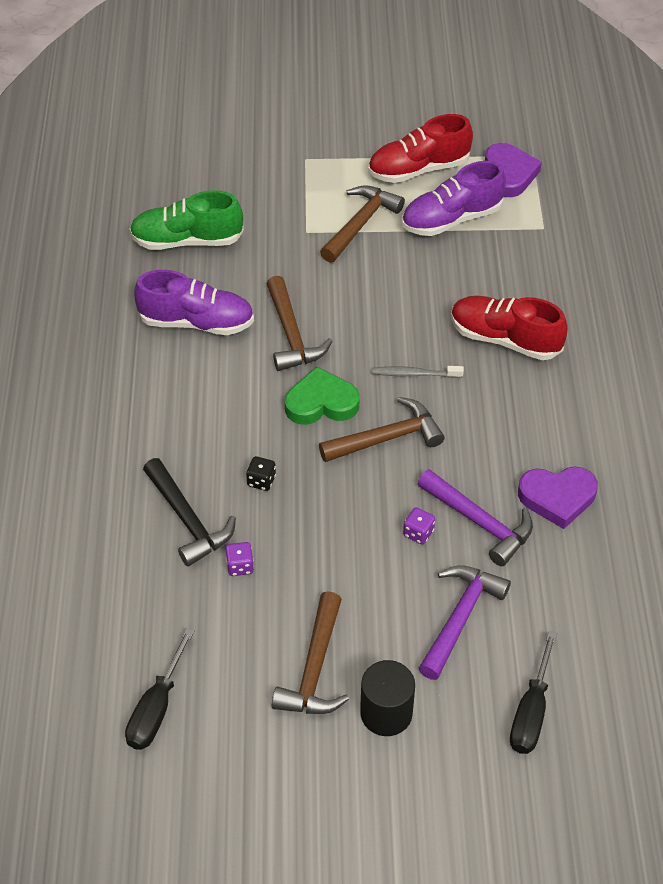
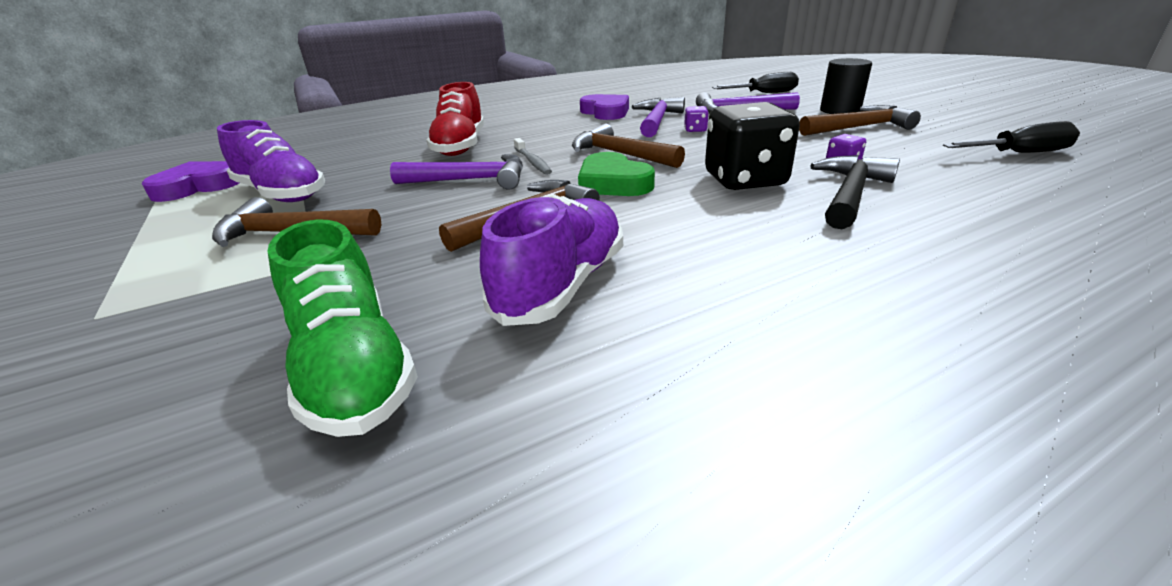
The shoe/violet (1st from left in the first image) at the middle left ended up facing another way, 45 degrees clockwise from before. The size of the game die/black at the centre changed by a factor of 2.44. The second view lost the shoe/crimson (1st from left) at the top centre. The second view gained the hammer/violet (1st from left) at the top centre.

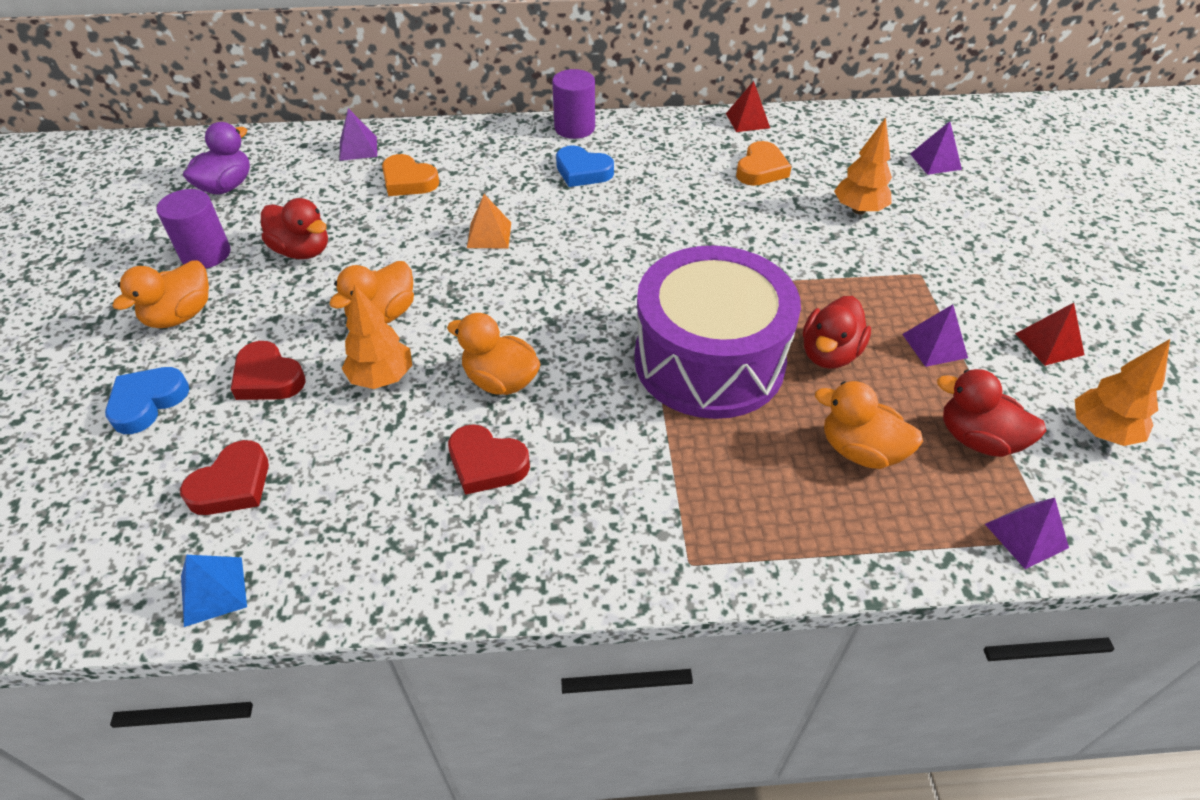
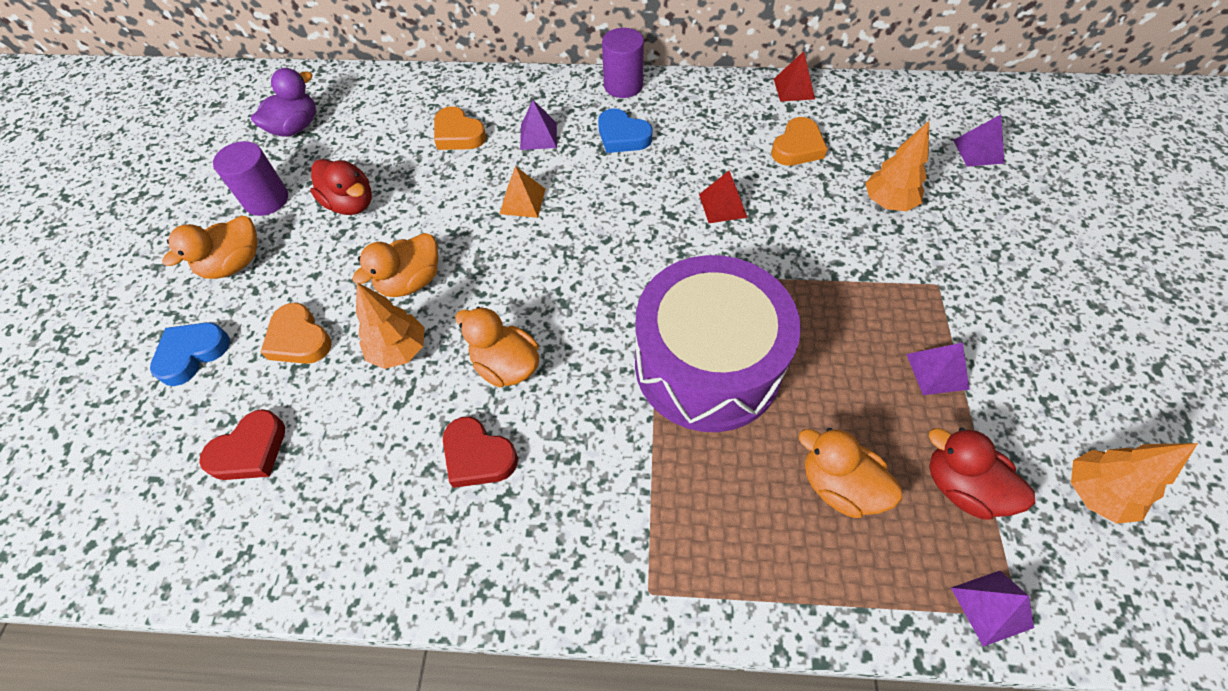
The second view lost the solid pyramid/cobalt at the bottom left. What was the heart shape/crimson (2nd from left) at the middle left turned into the heart shape/bright orange (1st from left) at the middle left. The solid pyramid/violet (1st from left) ended up elsewhere, having gone from the top left to the top centre. The second view lost the duck/crimson (2nd from left) at the middle right. The solid pyramid/crimson (2nd from left in the first image) ended up elsewhere, having gone from the middle right to the top centre.

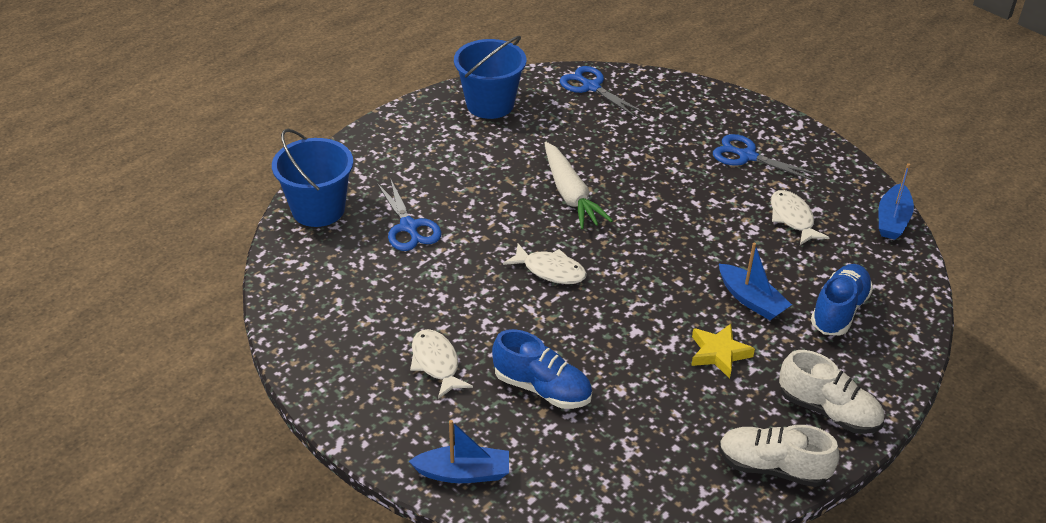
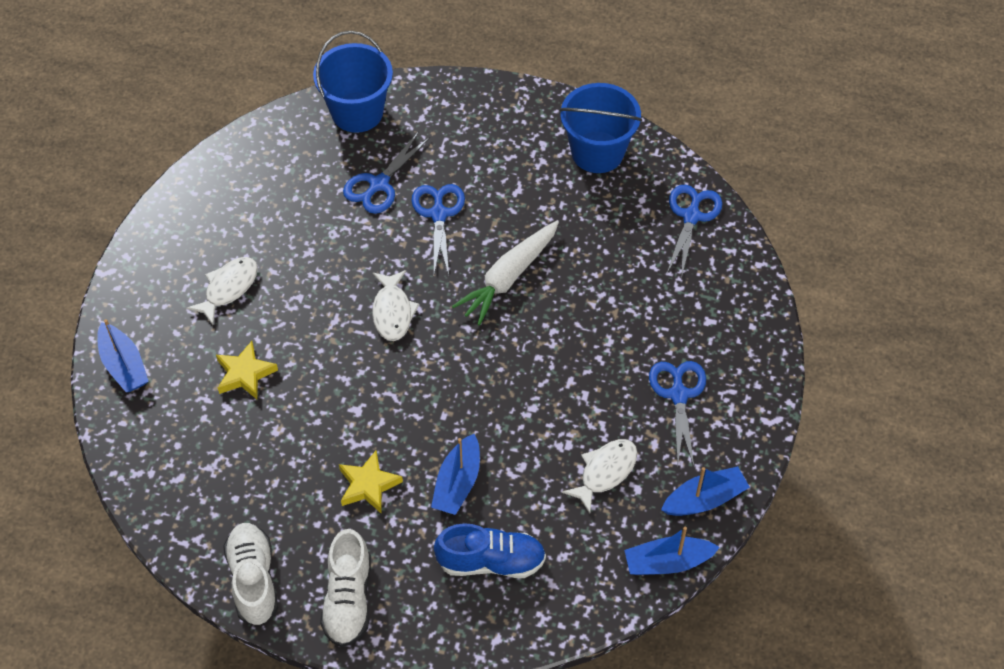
Where the shoe/cobalt (1st from left) stood at the bottom centre, the five-pointed star/bright yellow (1st from left) came to stand at the middle left. The second view gained the pair of scissors/cobalt (2nd from left) at the centre. The second view gained the boat/cobalt (4th from left) at the bottom right.

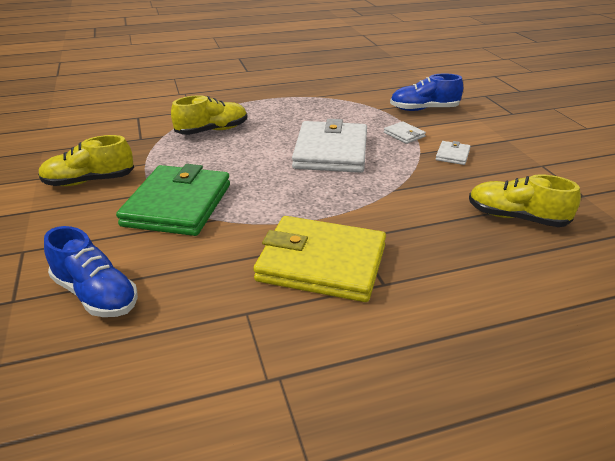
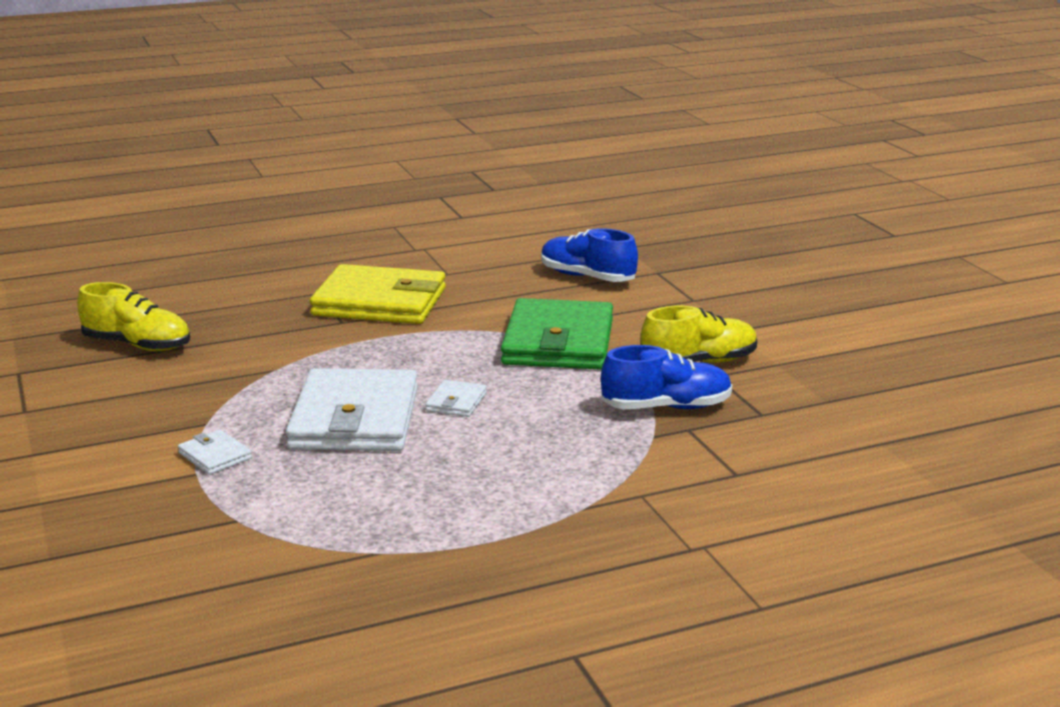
The second view lost the shoe/bright yellow (2nd from left) at the top centre. The shoe/cobalt (2nd from left) ended up elsewhere, having gone from the top right to the centre. The card wallet/snow-white (3rd from left) ended up elsewhere, having gone from the top right to the centre.

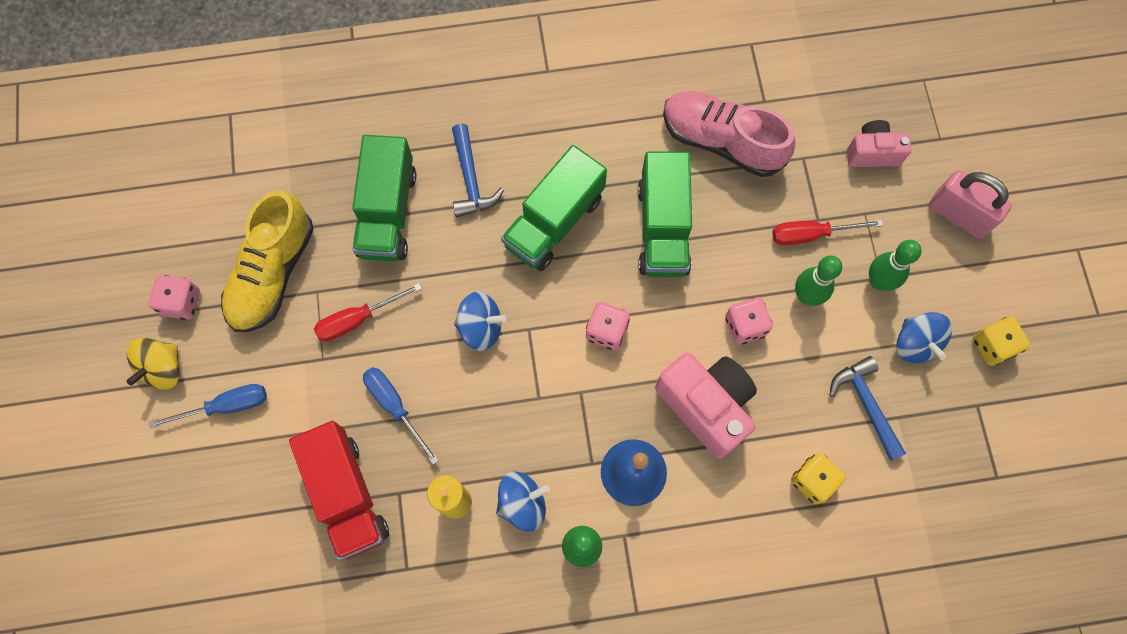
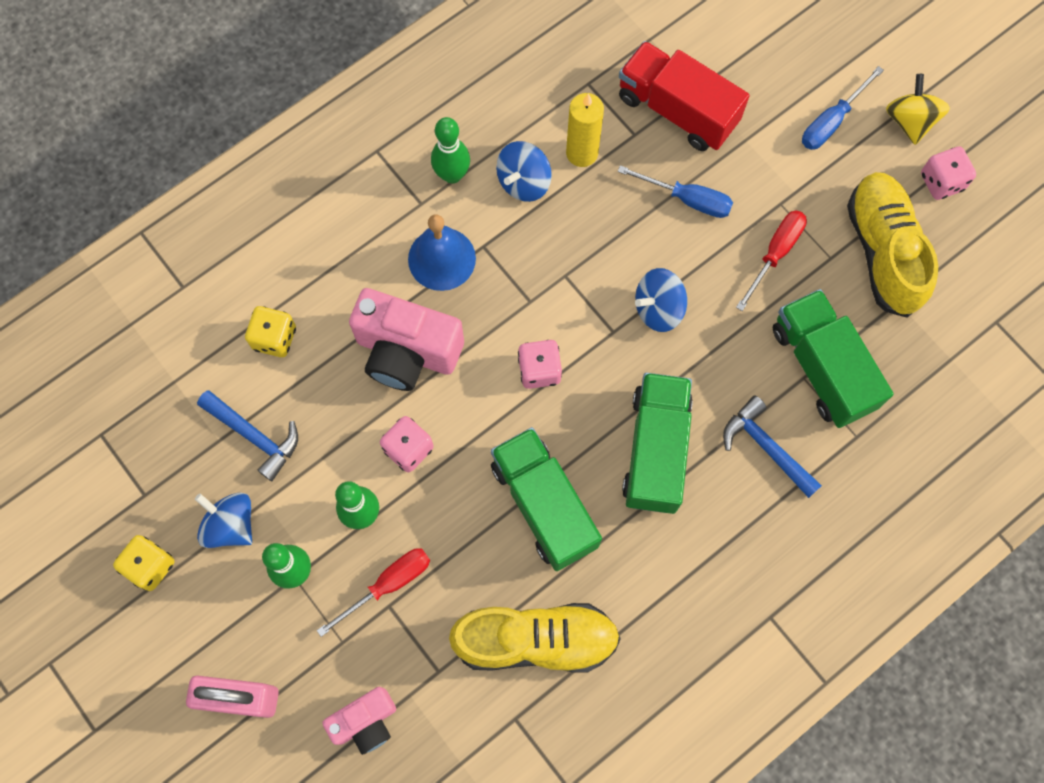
What was the shoe/rosy at the top centre turned into the shoe/bright yellow (1st from left) at the bottom centre.

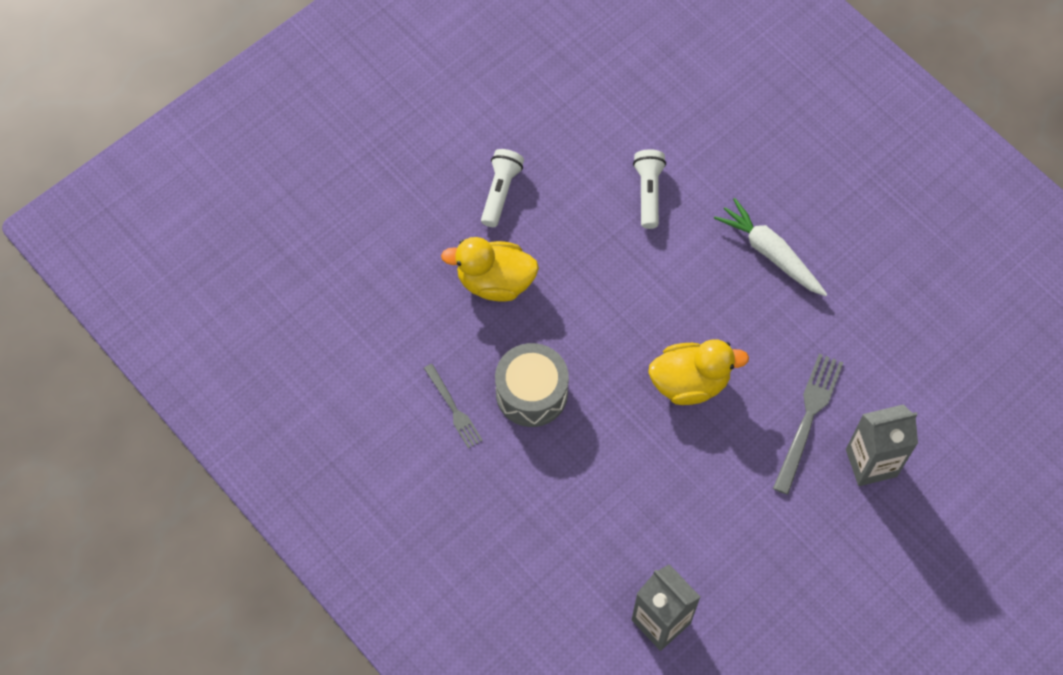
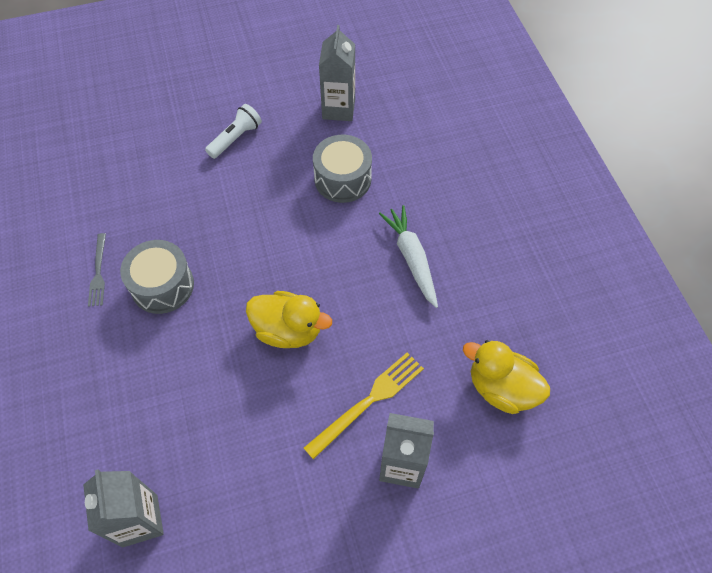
The duck/bright yellow (1st from left in the first image) ended up elsewhere, having gone from the centre to the middle right. Where the flashlight/snow-white (2nd from left) stood at the top centre, the snare drum/ash-grey (2nd from left) came to stand at the top centre. What was the dinner fork/ash-grey (2nd from left) at the middle right turned into the dinner fork/bright yellow at the bottom centre. The second view gained the milk carton/ash-grey (2nd from left) at the top centre.

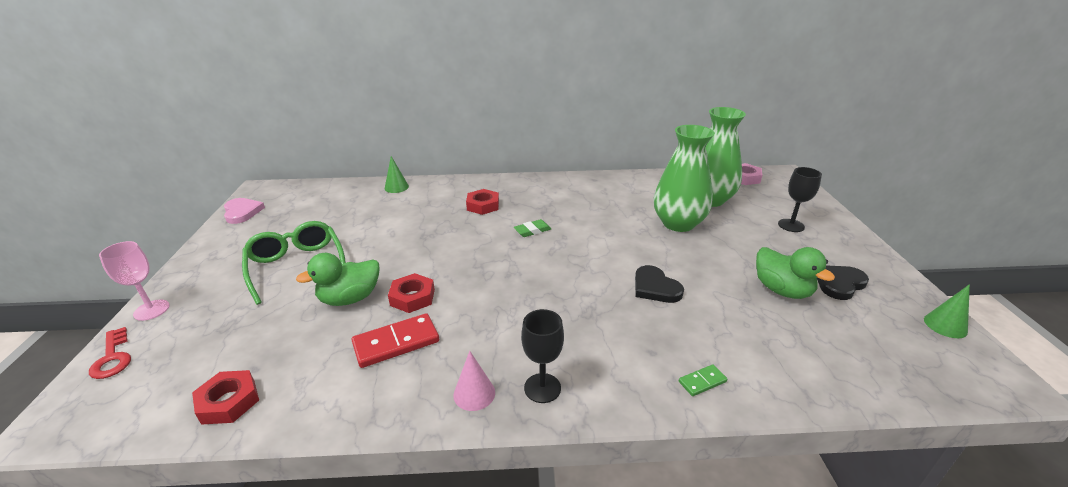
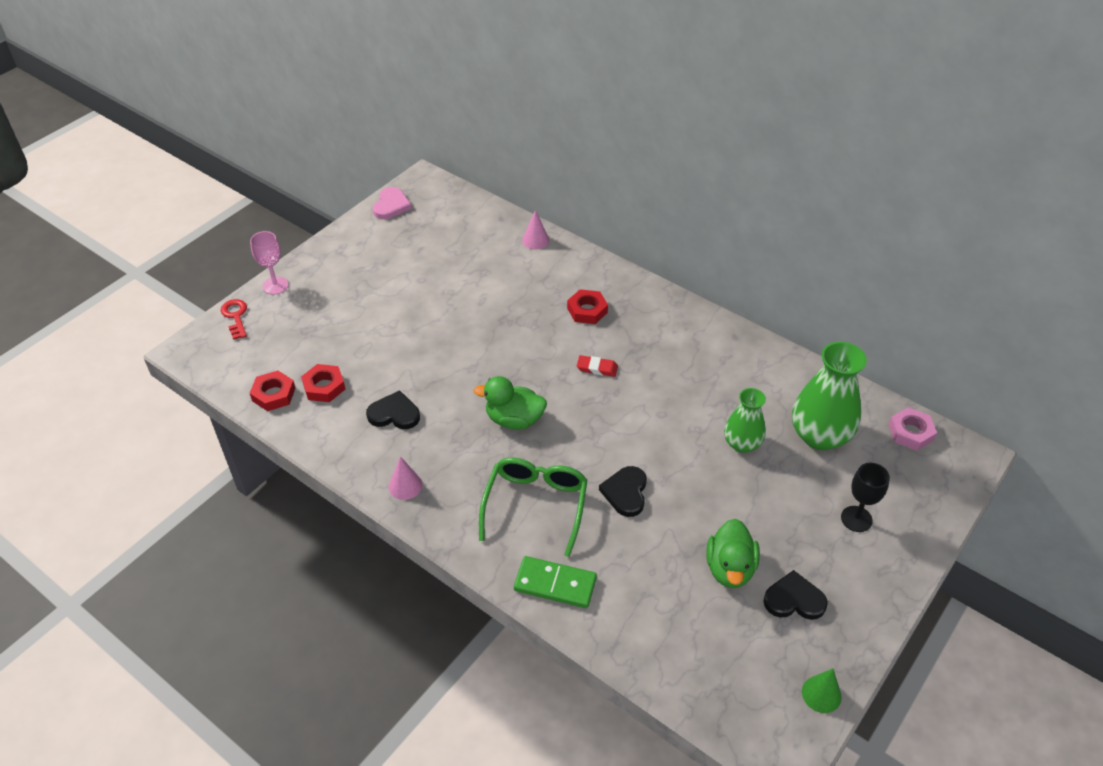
The latchkey/crimson at the bottom left ended up facing another way, 150 degrees clockwise from before. The eyeglasses/leaf-green ended up elsewhere, having gone from the middle left to the centre. The duck/leaf-green (1st from left) ended up elsewhere, having gone from the middle left to the centre. Where the domino piece/crimson stood at the bottom centre, the heart shape/black (1st from left) came to stand at the centre. What was the solid cone/leaf-green (1st from left) at the centre turned into the solid cone/rosy (2nd from left) at the top centre. The hex nut/crimson (2nd from left) ended up elsewhere, having gone from the centre to the middle left. What was the gum eraser/leaf-green at the centre turned into the gum eraser/crimson at the centre. The second view lost the chalice/black (1st from left) at the bottom centre. The size of the tall vase/leaf-green (1st from left) at the centre changed by a factor of 0.61. The size of the domino piece/leaf-green at the bottom centre changed by a factor of 1.96.

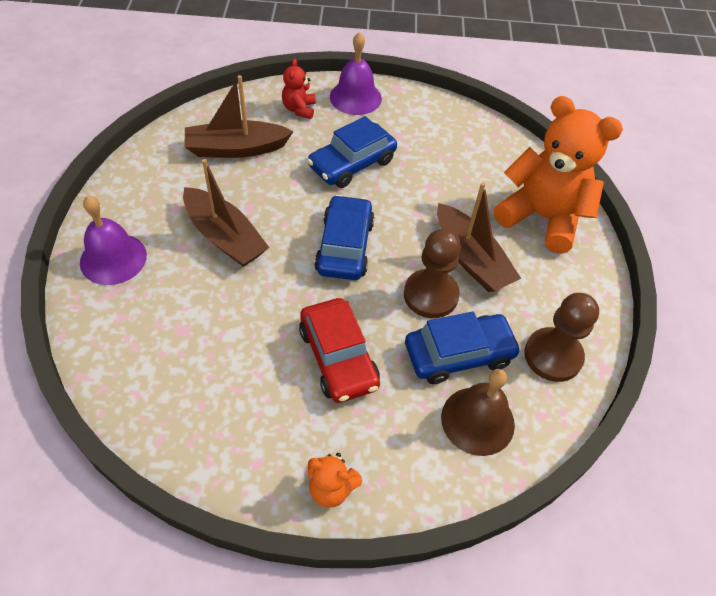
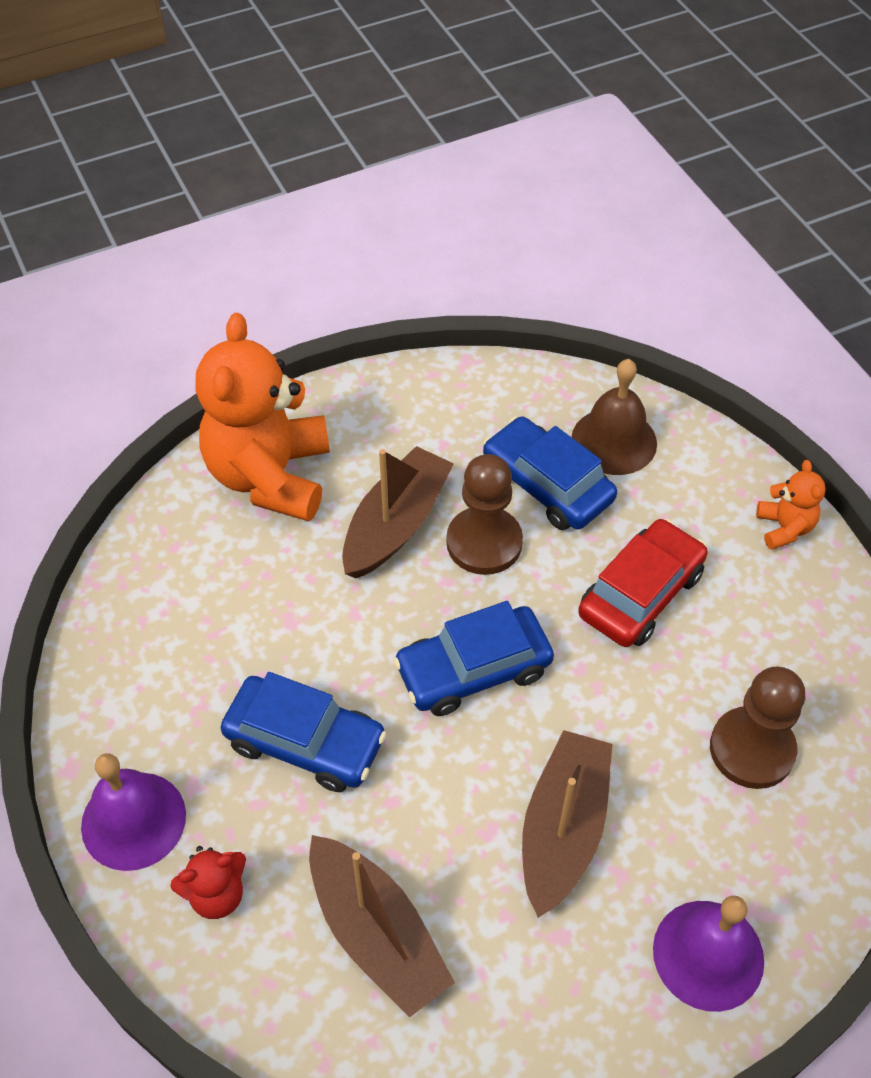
The pawn/russet (2nd from left) ended up elsewhere, having gone from the middle right to the bottom right.

